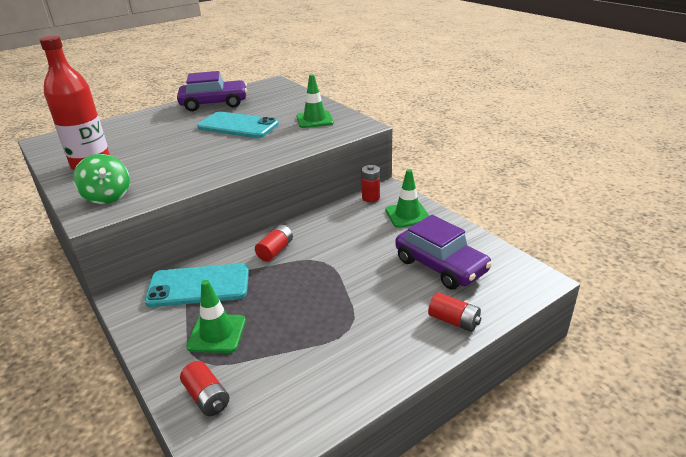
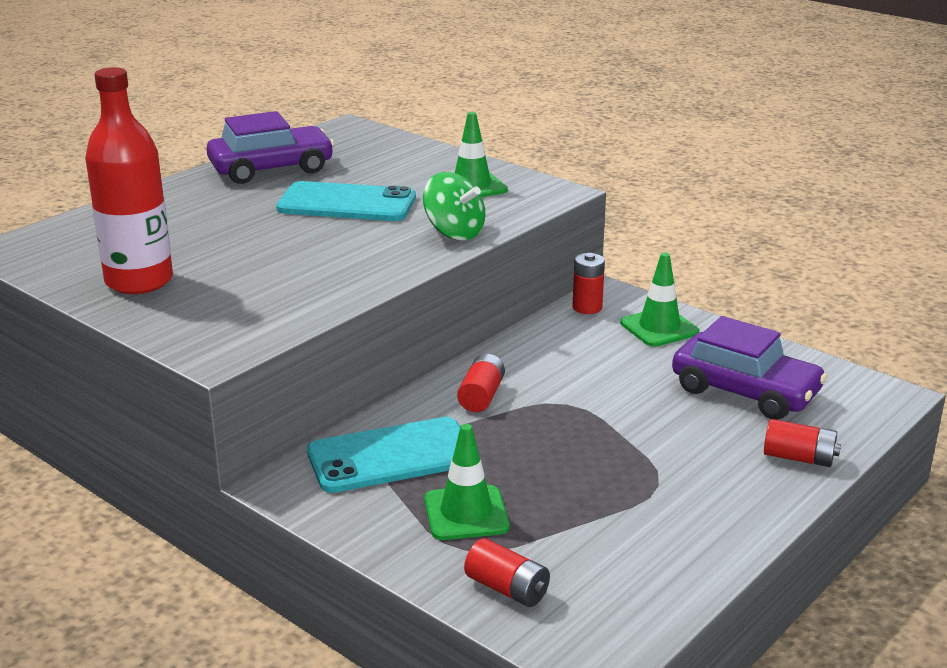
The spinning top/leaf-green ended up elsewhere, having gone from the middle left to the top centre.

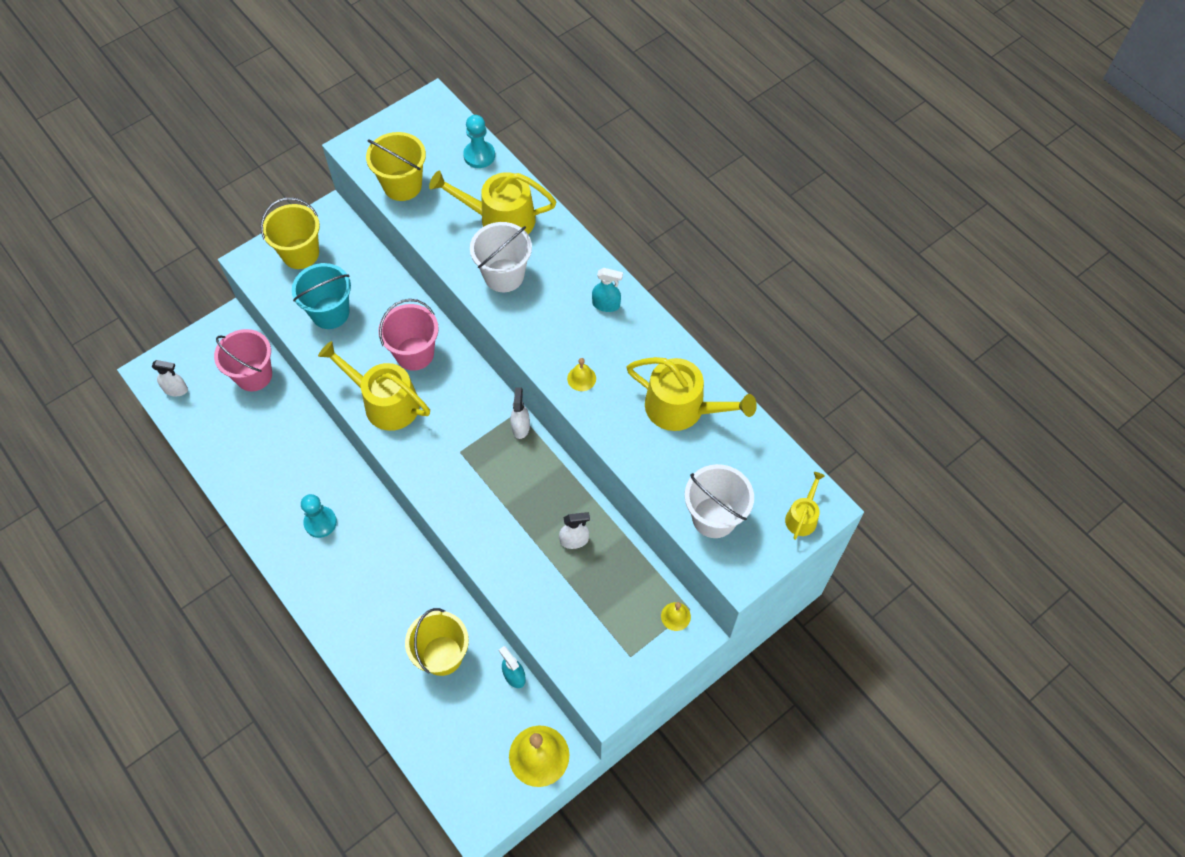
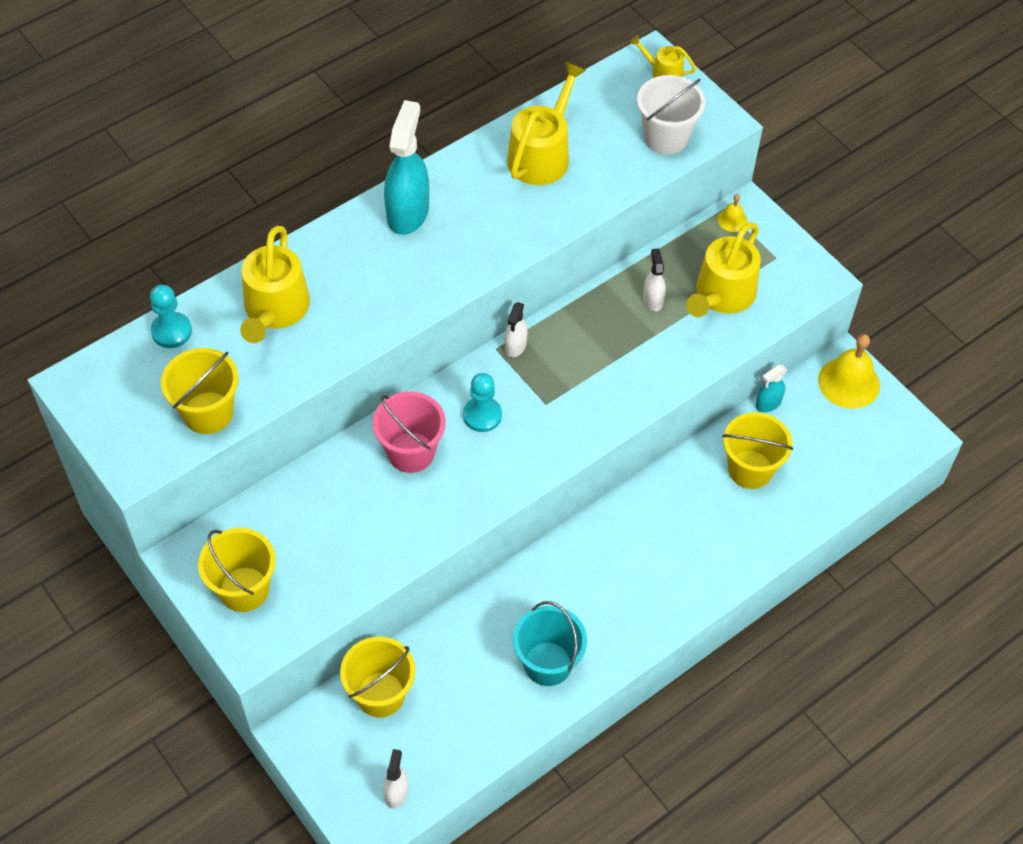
What was the sand bucket/rosy (1st from left) at the middle left turned into the sand bucket/bright yellow (3rd from left) at the bottom centre. The sand bucket/teal ended up elsewhere, having gone from the middle left to the bottom centre. The pawn/teal (1st from left in the first image) ended up elsewhere, having gone from the middle left to the centre. The watering can/bright yellow (1st from left in the first image) ended up elsewhere, having gone from the middle left to the top right. The second view lost the sand bucket/snow-white (1st from left) at the top centre. The sprayer/snow-white (2nd from left) at the centre ended up facing another way, 75 degrees counterclockwise from before. The second view lost the bell/bright yellow (2nd from left) at the centre. The size of the sprayer/teal (2nd from left in the first image) at the centre changed by a factor of 1.96.

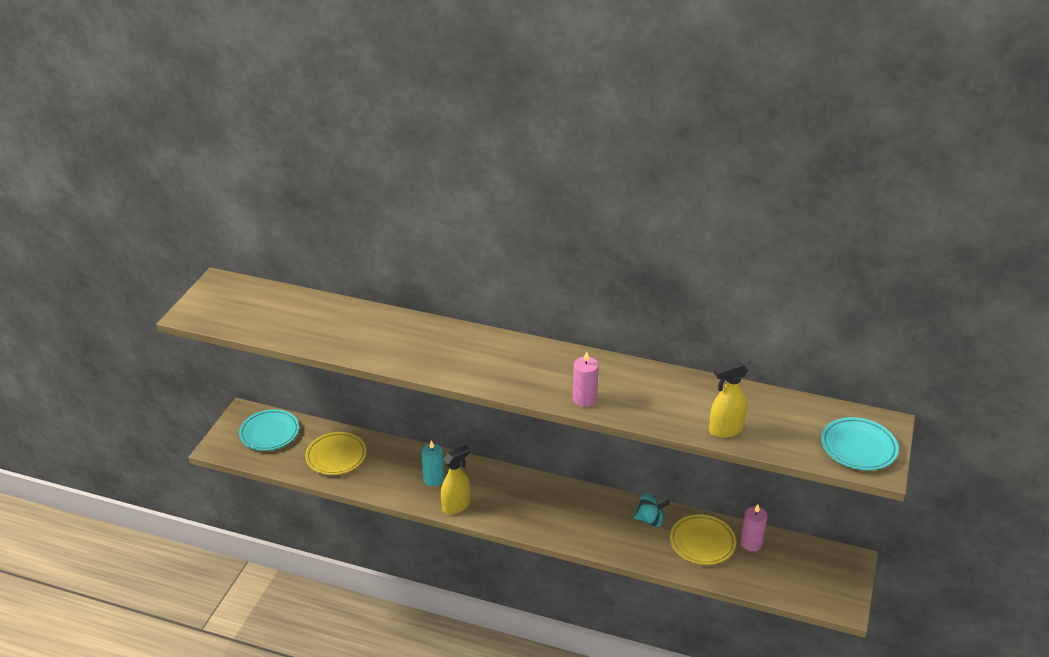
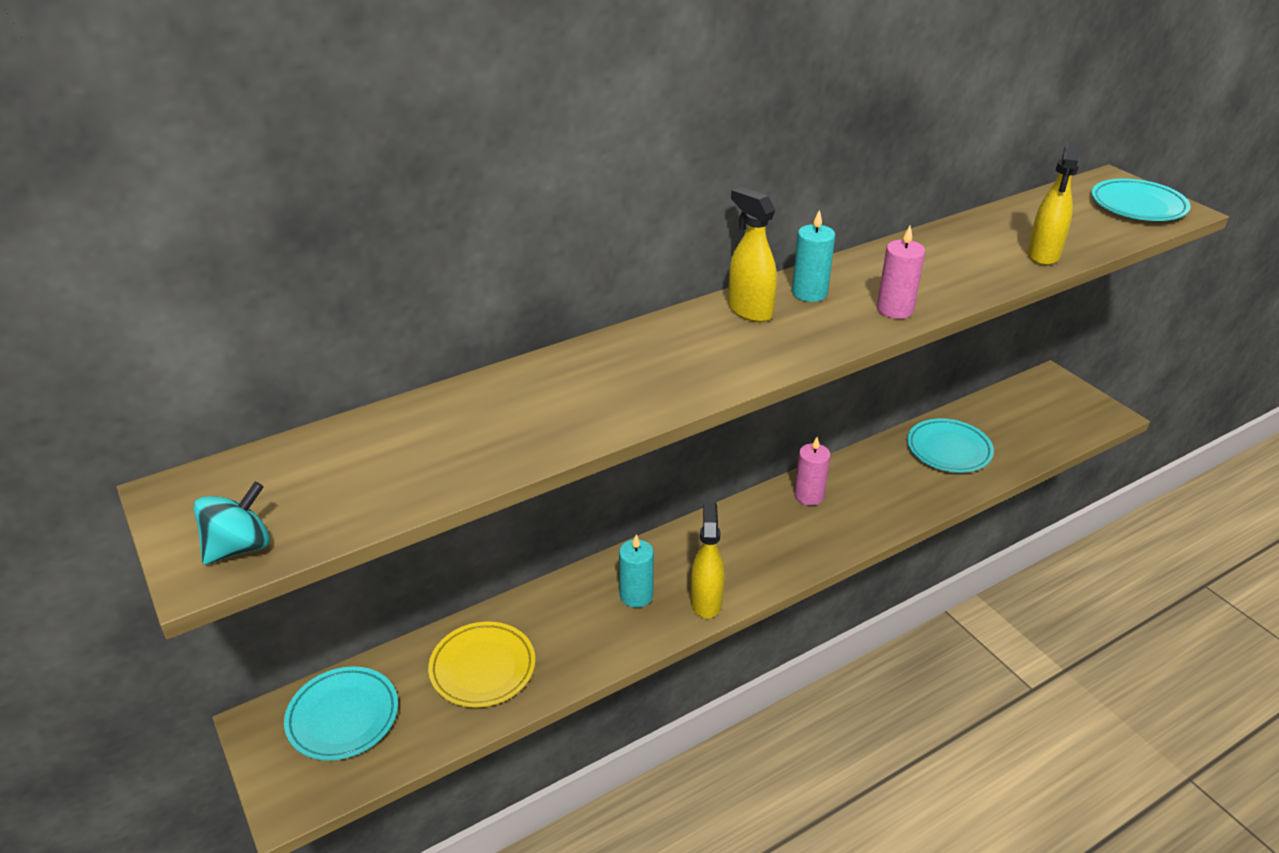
The spinning top/teal ended up elsewhere, having gone from the bottom centre to the middle left. What was the flat dish/bright yellow (2nd from left) at the bottom right turned into the flat dish/teal (2nd from left) at the middle right. The wax candle/rosy (2nd from left in the first image) ended up elsewhere, having gone from the bottom right to the centre. The second view gained the sprayer/bright yellow (2nd from left) at the top centre. The second view gained the wax candle/teal (2nd from left) at the top centre.

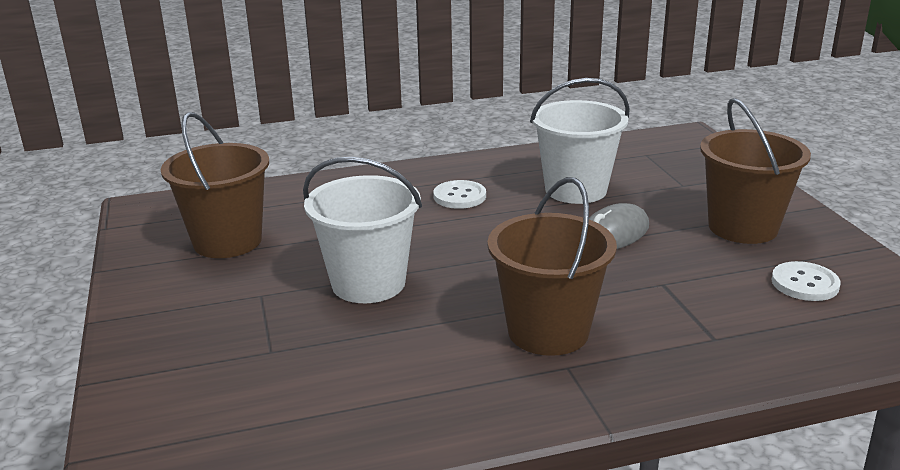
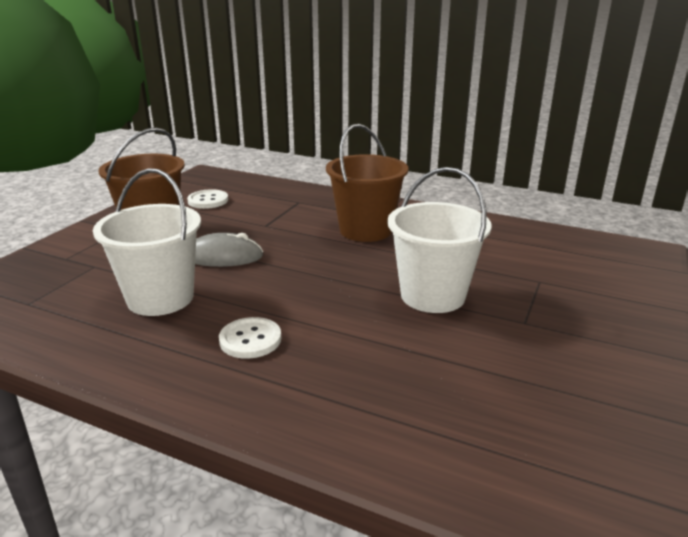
The second view lost the sand bucket/russet (1st from left) at the middle left.

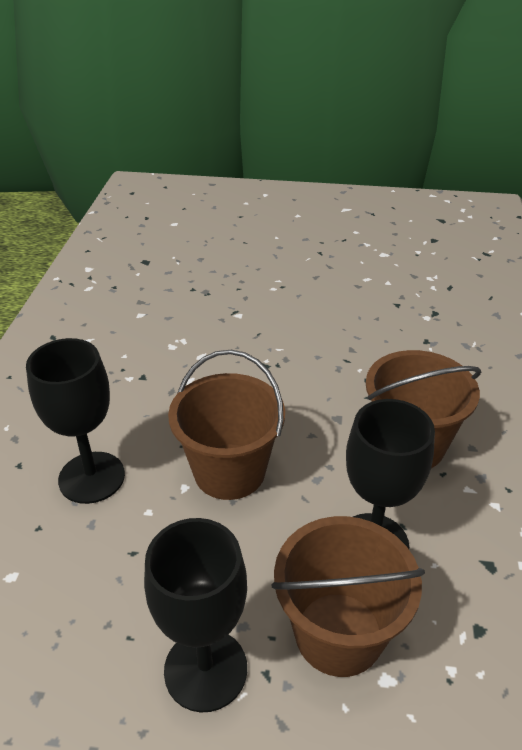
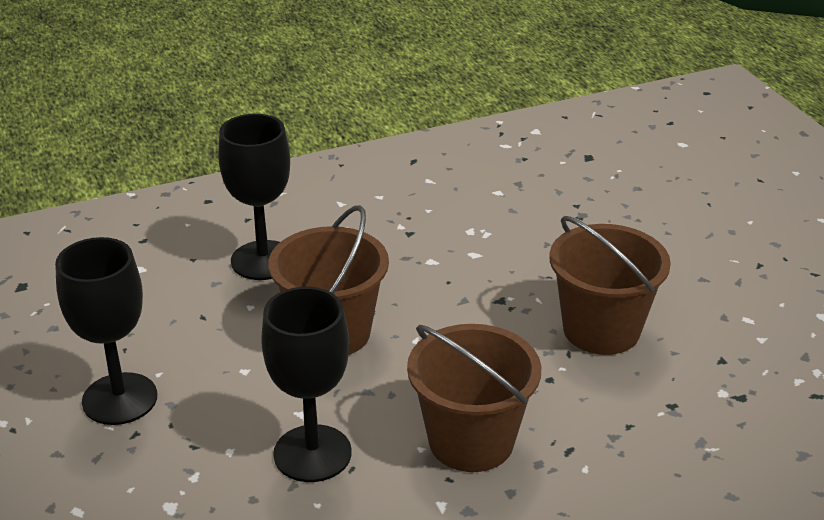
The sand bucket/russet (2nd from left in the first image) ended up elsewhere, having gone from the bottom right to the middle right.

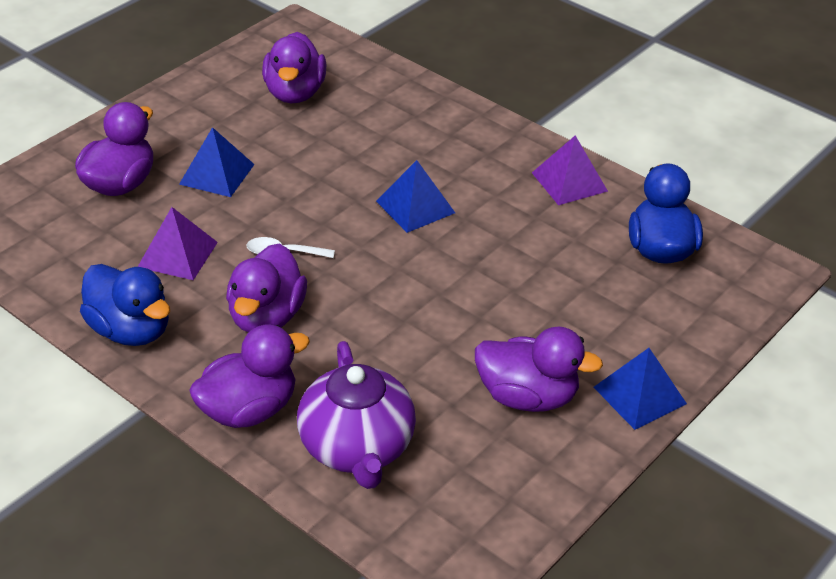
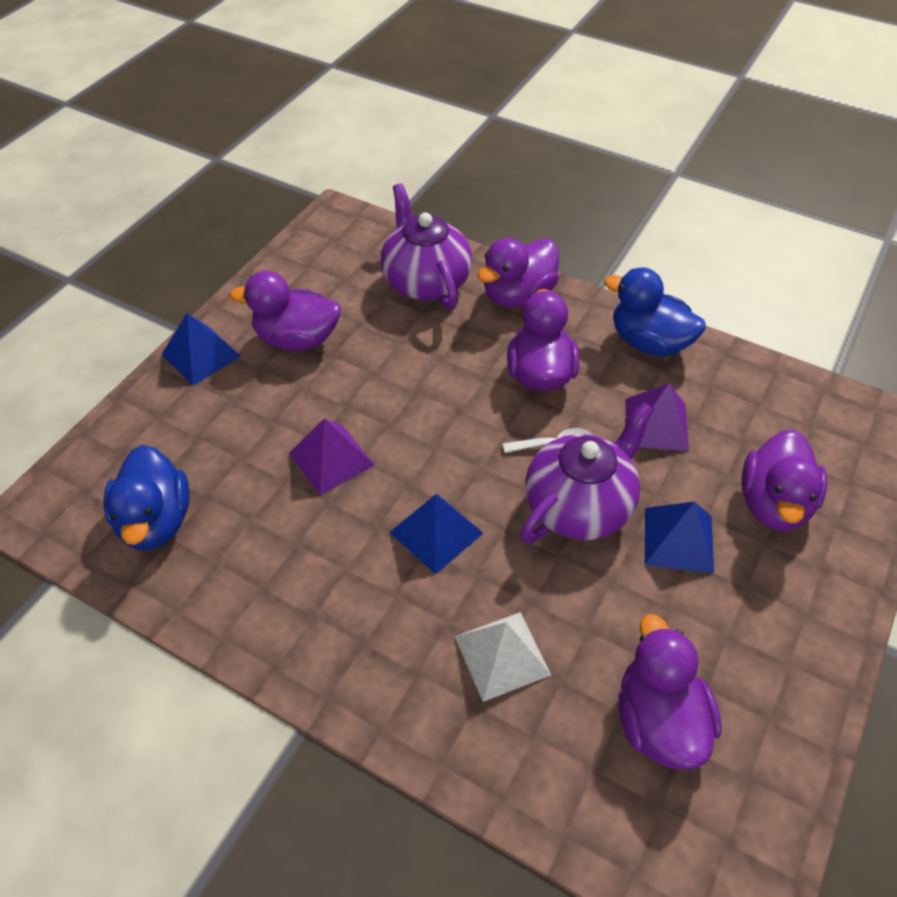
The solid pyramid/violet (2nd from left in the first image) ended up elsewhere, having gone from the top right to the centre. The second view gained the solid pyramid/snow-white at the bottom centre. The second view gained the teapot/violet (2nd from left) at the centre.

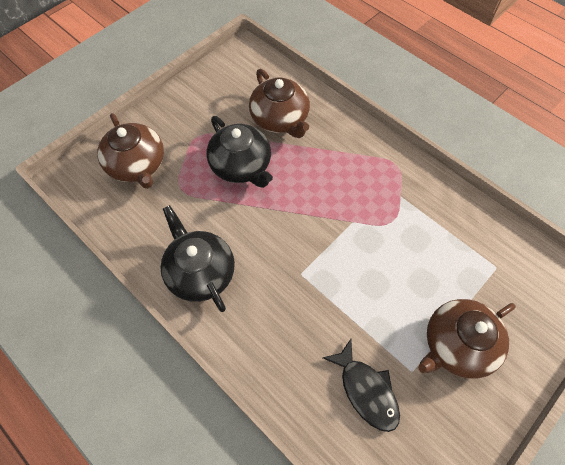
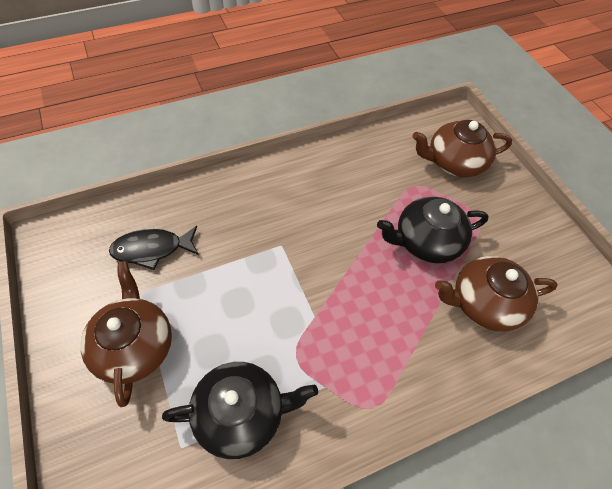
The teapot/black (1st from left) ended up elsewhere, having gone from the centre to the bottom centre.

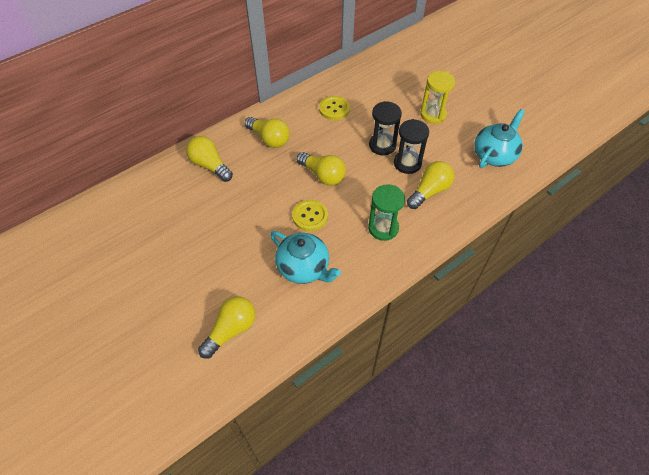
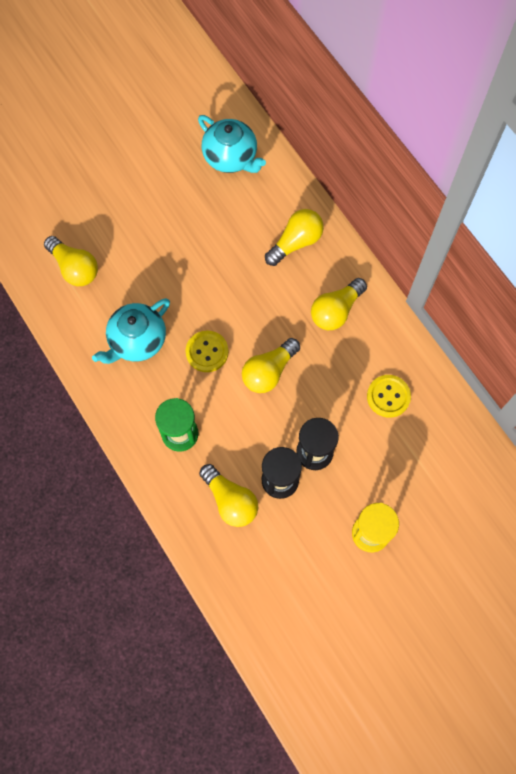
The teapot/teal (2nd from left) ended up elsewhere, having gone from the top right to the top centre.

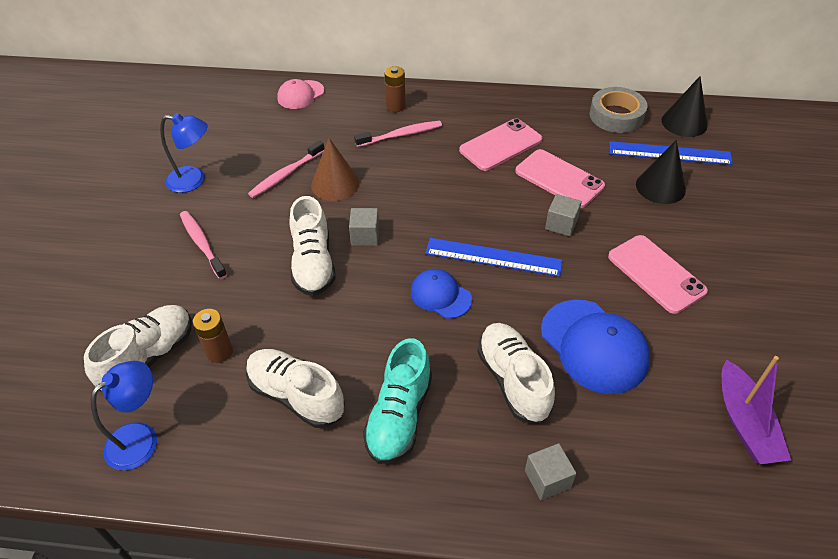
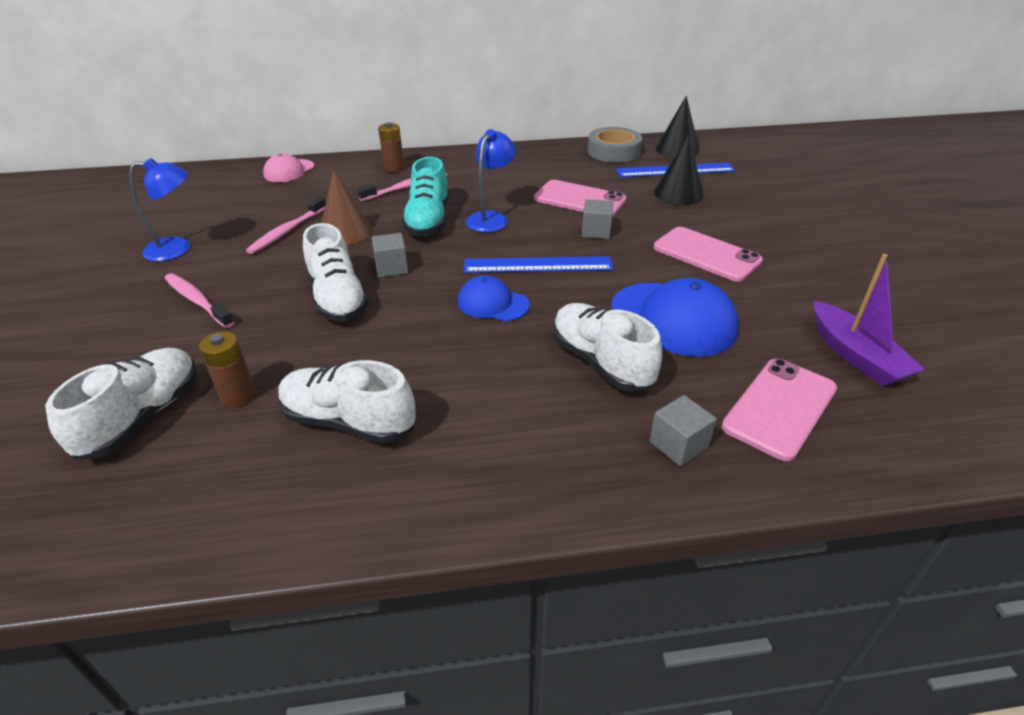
The desk lamp/cobalt (1st from left in the first image) ended up elsewhere, having gone from the bottom left to the top centre. The shoe/teal ended up elsewhere, having gone from the bottom centre to the top centre. The phone/rosy (1st from left in the first image) ended up elsewhere, having gone from the top centre to the middle right.

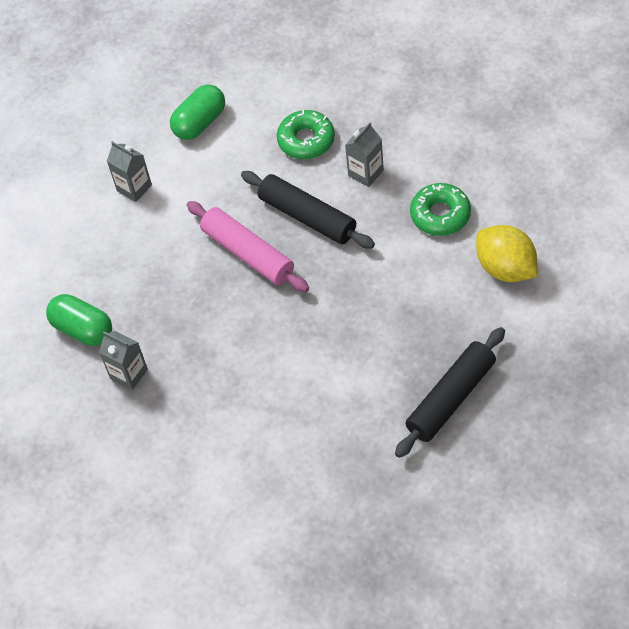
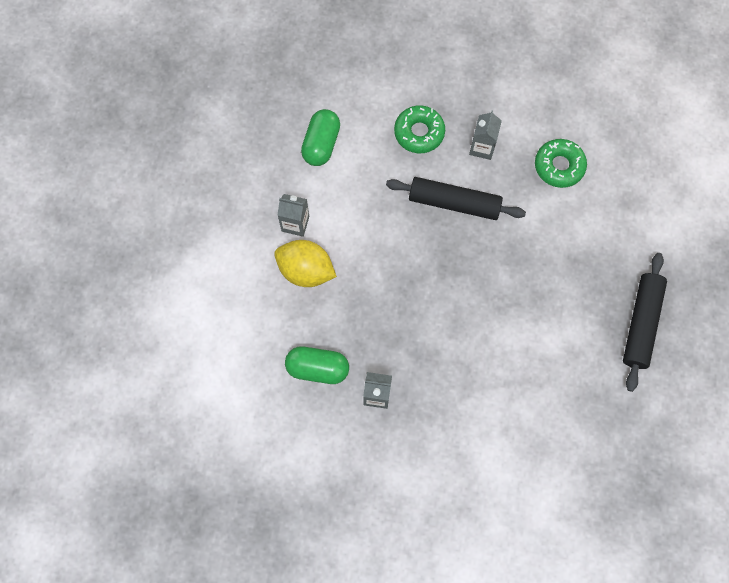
The second view lost the rolling pin/rosy at the centre. The lemon/bright yellow ended up elsewhere, having gone from the middle right to the centre.

